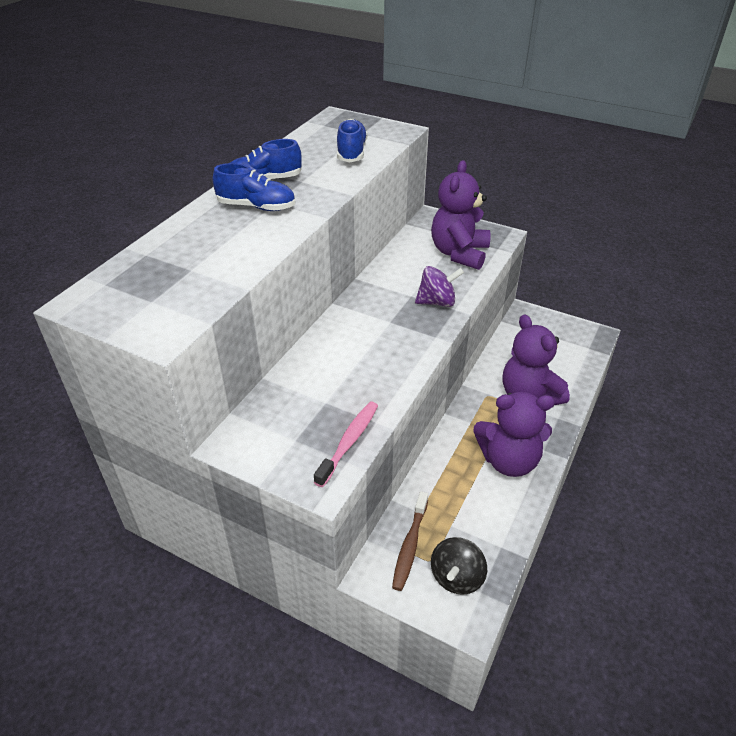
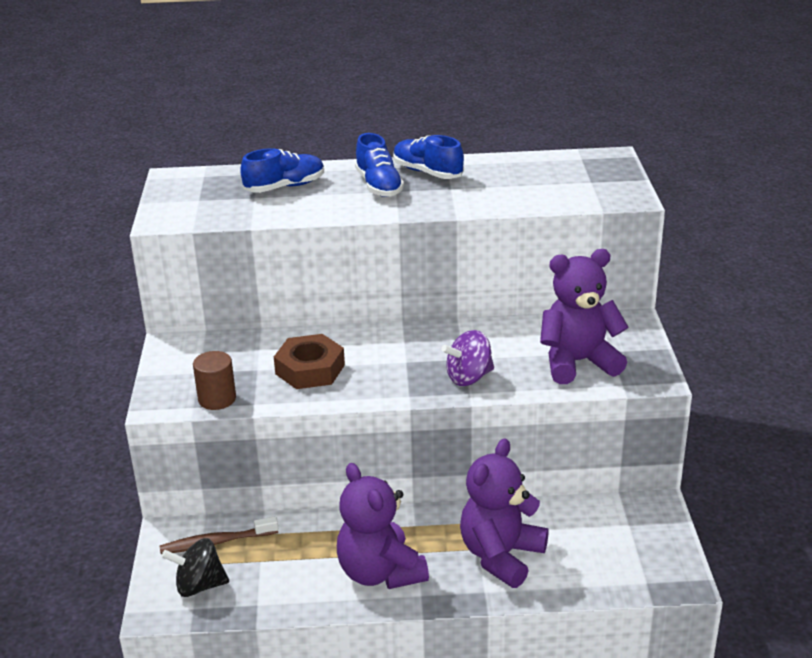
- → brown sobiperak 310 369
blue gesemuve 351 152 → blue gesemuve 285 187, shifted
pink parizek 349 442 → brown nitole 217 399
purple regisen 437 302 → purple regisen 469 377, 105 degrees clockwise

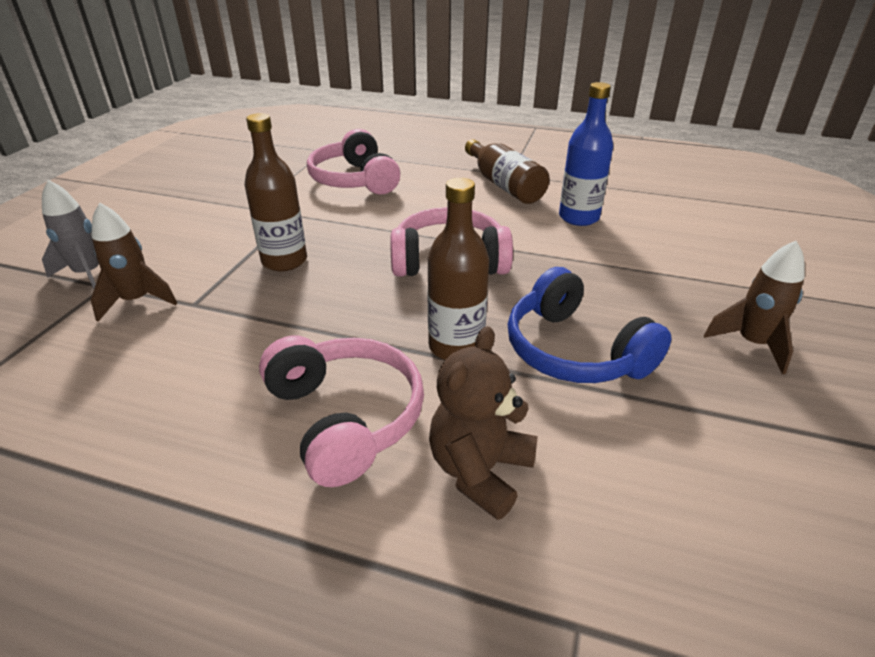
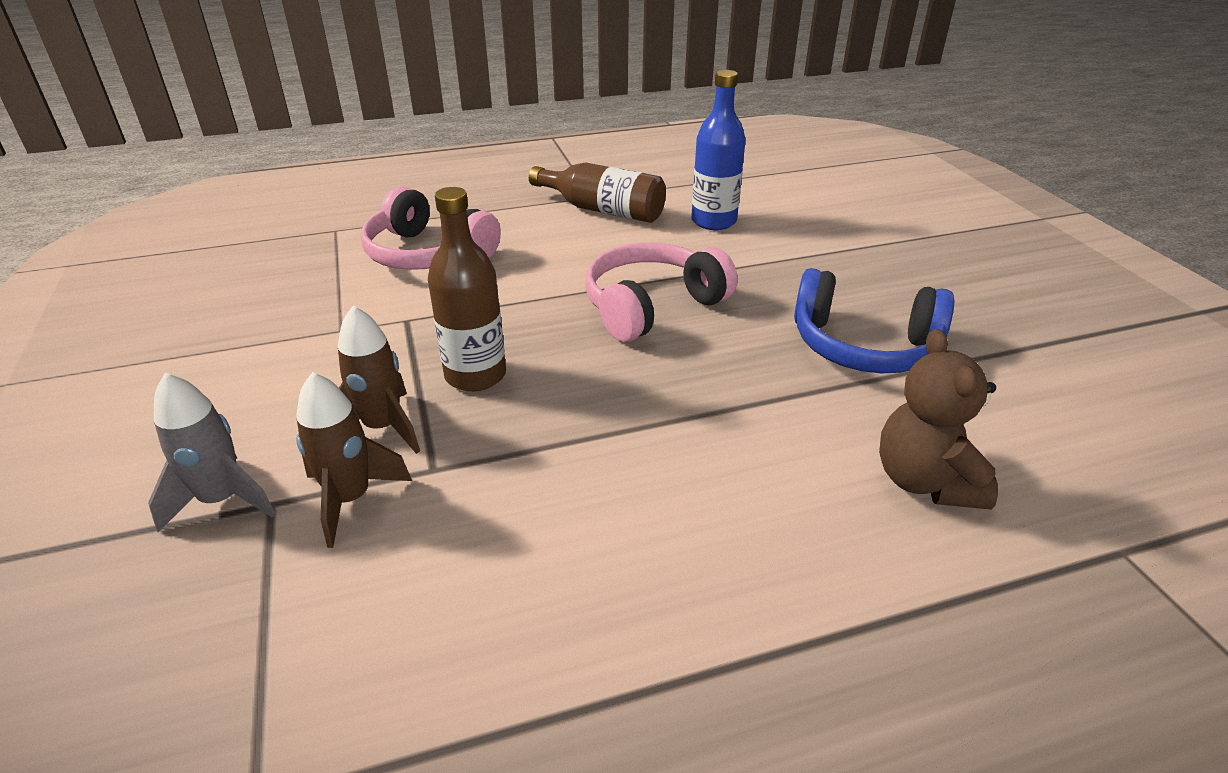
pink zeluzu 345 418 → -
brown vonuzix 456 347 → -
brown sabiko 752 344 → brown sabiko 383 427, shifted

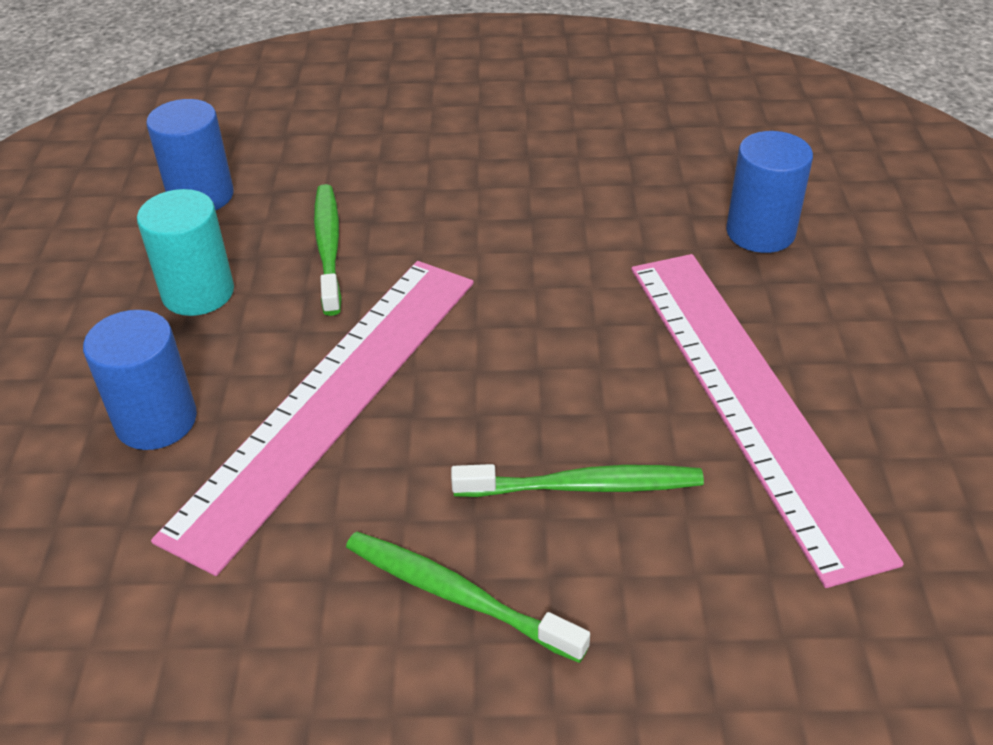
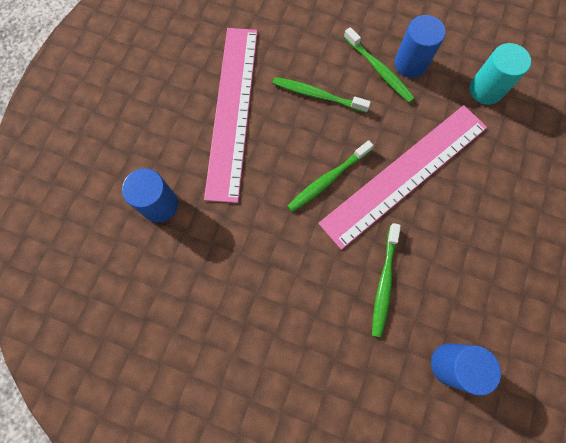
- → green parizek 327 180
blue nitole 156 420 → blue nitole 410 64, shifted
turquoise nitole 198 293 → turquoise nitole 485 90, shifted

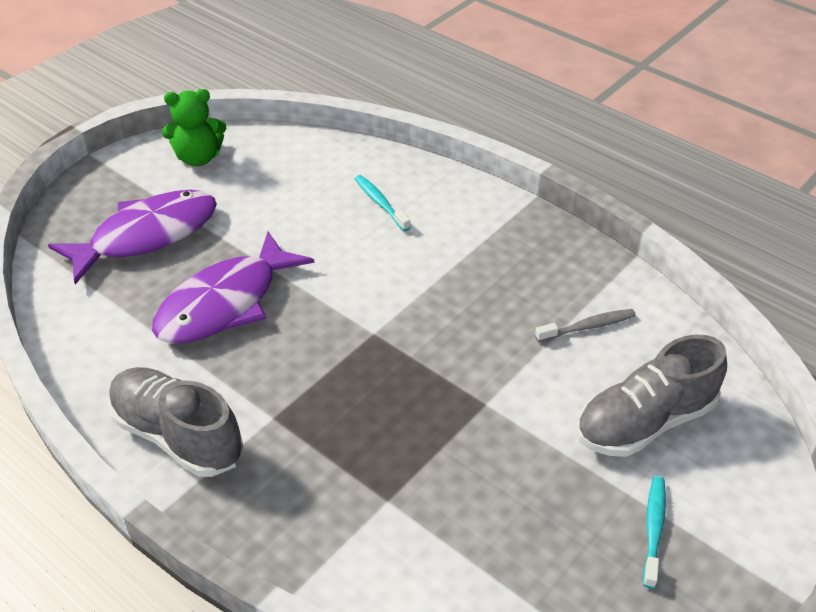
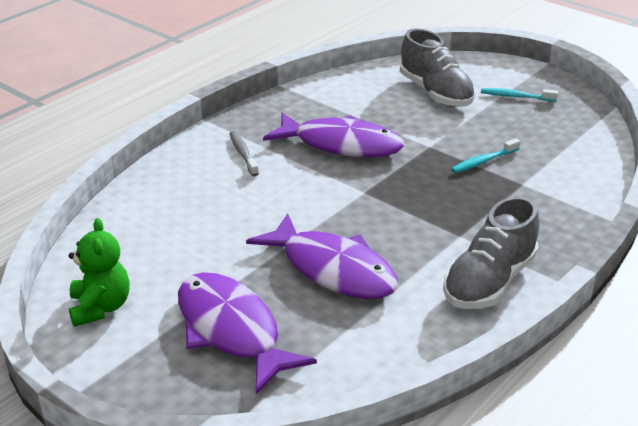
- → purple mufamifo 341 144
turquoise parizek 380 203 → turquoise parizek 483 161, shifted
grey parizek 588 327 → grey parizek 243 154, shifted

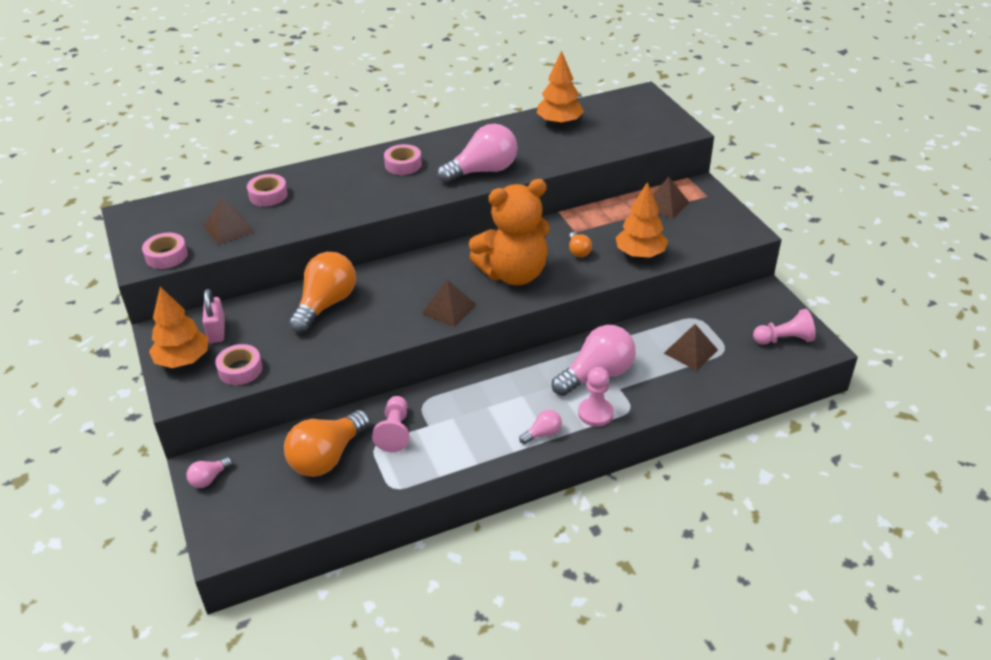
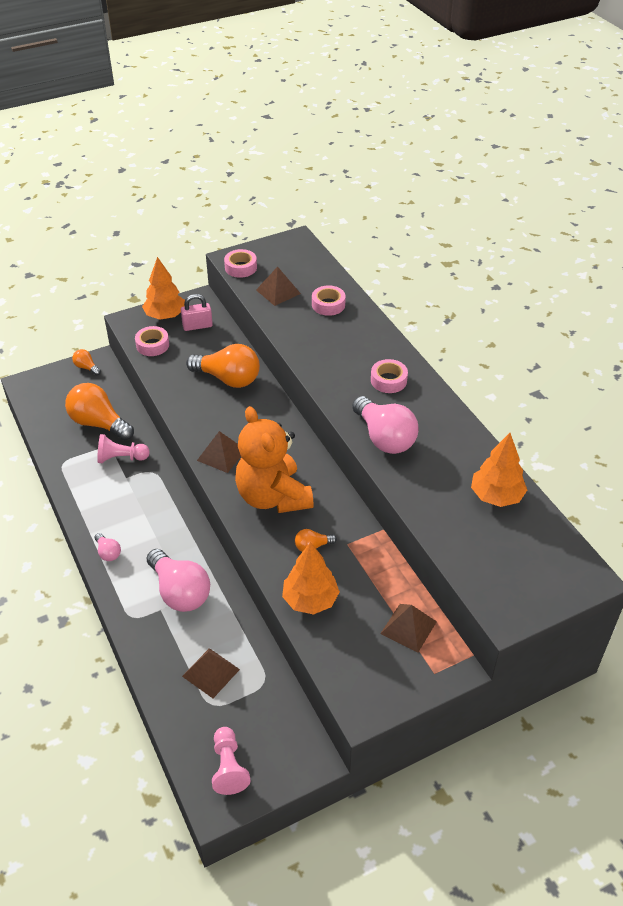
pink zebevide 595 413 → -
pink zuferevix 209 479 → orange zuferevix 86 367

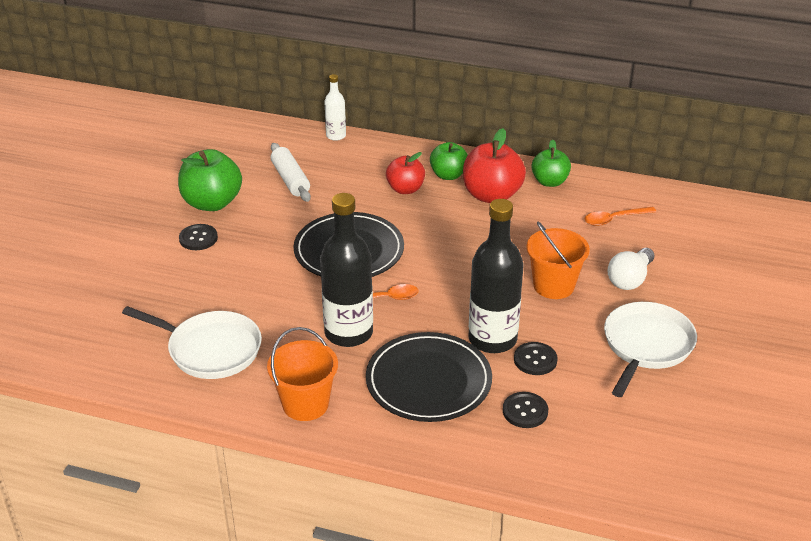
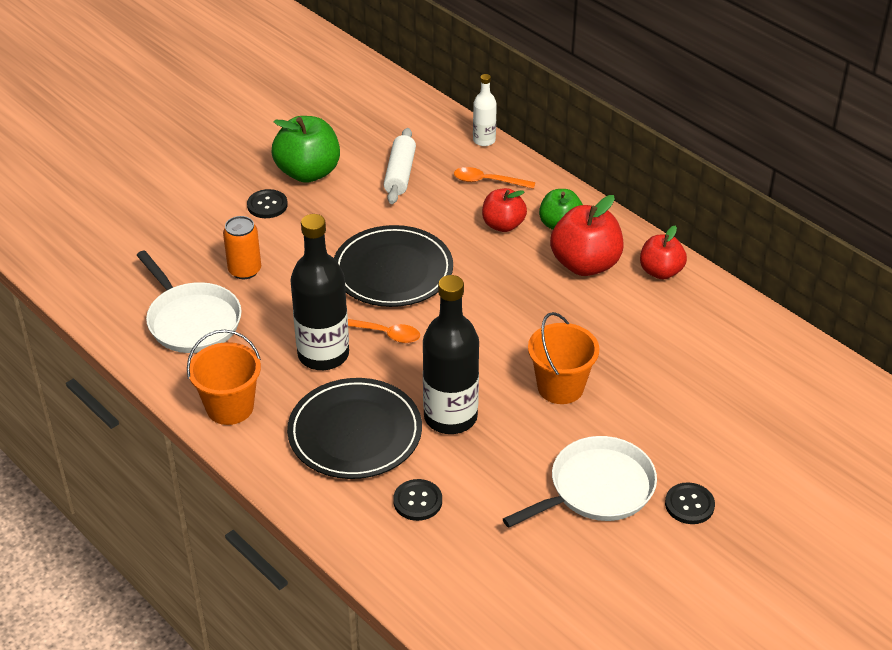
white zuferevix 630 279 → -
- → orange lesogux 245 270
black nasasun 535 360 → black nasasun 689 504, shifted
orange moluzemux 614 219 → orange moluzemux 488 181, shifted
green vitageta 549 182 → red vitageta 660 271

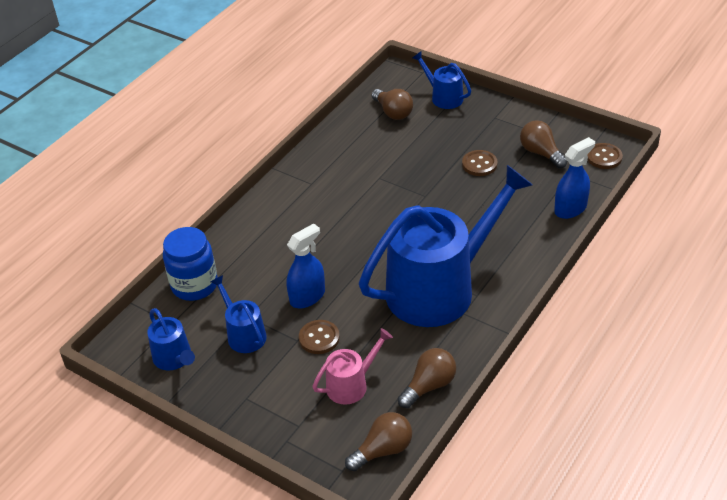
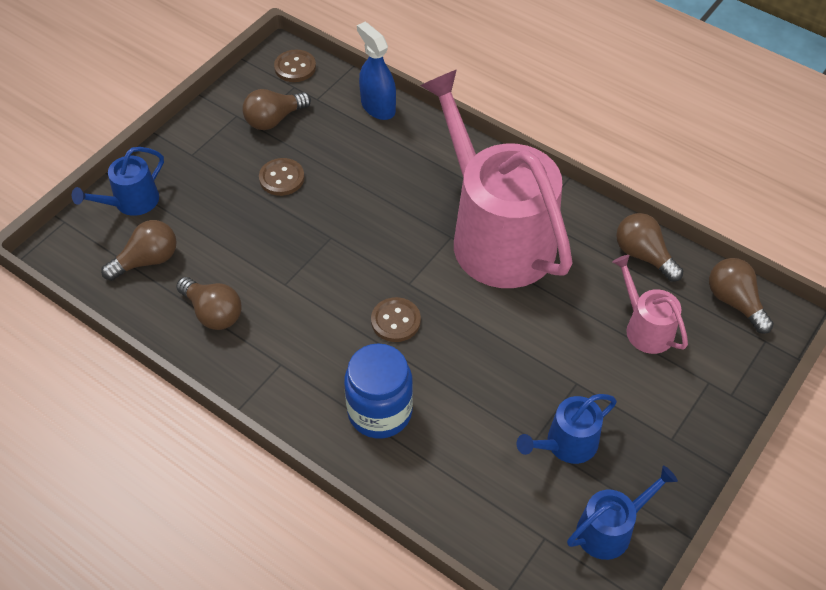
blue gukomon 307 296 → -
- → brown zuferevix 213 312
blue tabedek 194 285 → blue tabedek 380 412, shifted
brown nasasun 319 338 → brown nasasun 395 321, shifted
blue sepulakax 439 288 → pink sepulakax 496 235

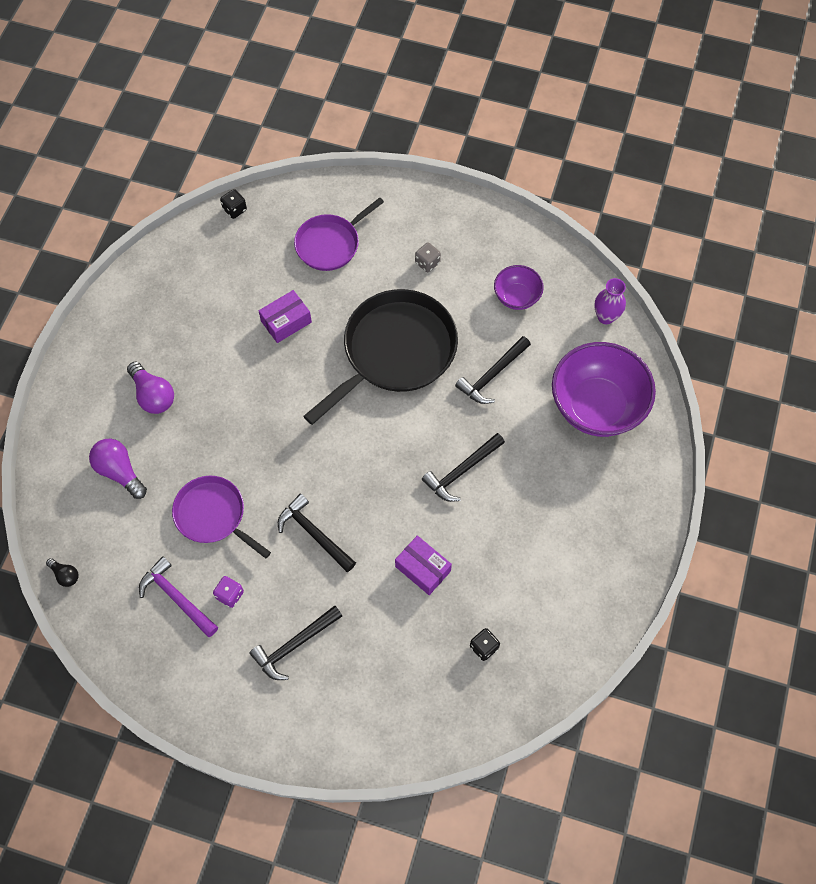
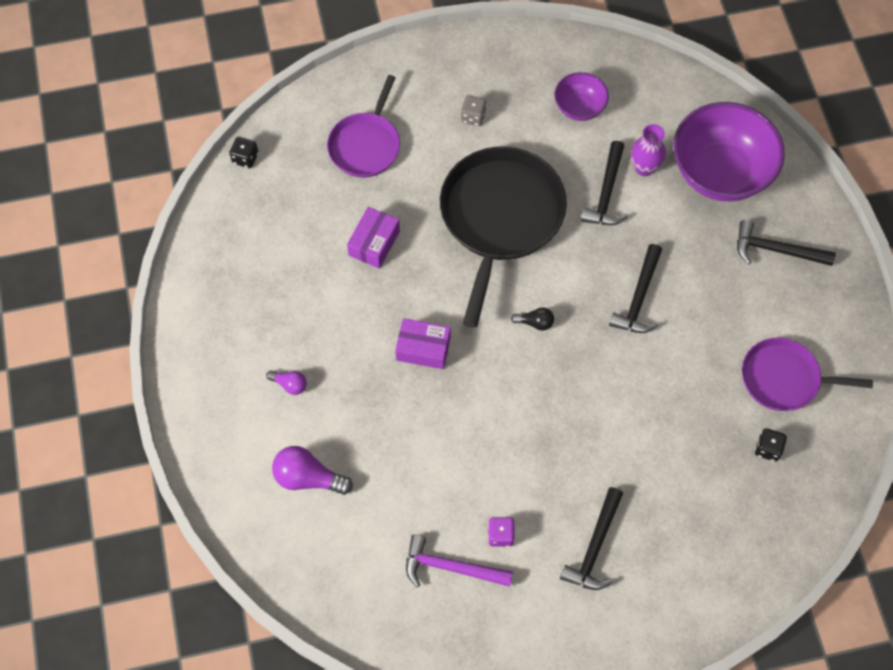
black zuferevix 65 575 → black zuferevix 535 322, shifted
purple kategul 213 515 → purple kategul 784 378, shifted
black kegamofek 314 533 → black kegamofek 776 250, shifted
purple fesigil 423 569 → purple fesigil 423 348, shifted
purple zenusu 606 317 → purple zenusu 644 168, shifted
purple zuferevix 153 395 → purple zuferevix 290 384, x0.56

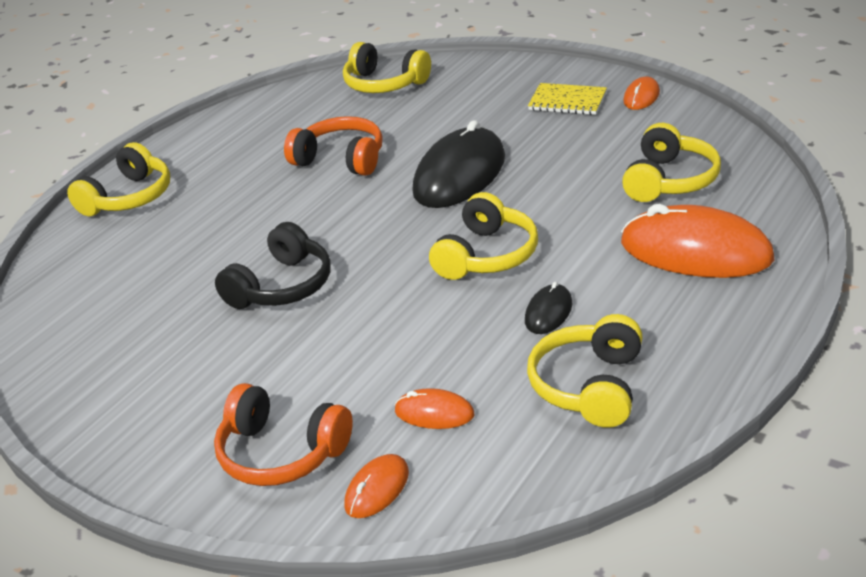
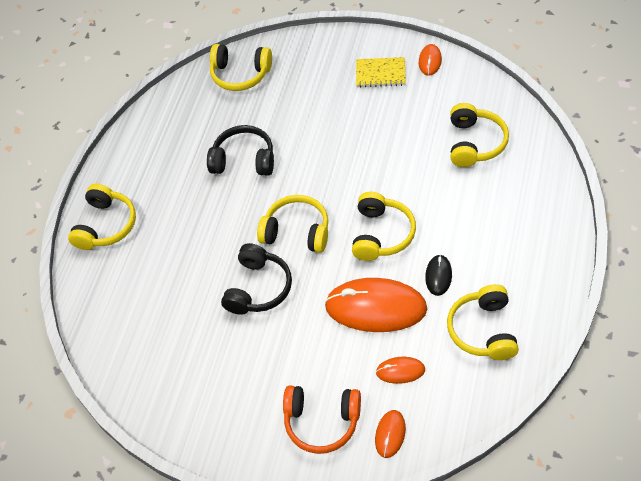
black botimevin 459 175 → -
- → yellow zeluzu 297 232
orange botimevin 695 251 → orange botimevin 376 308, shifted
orange zeluzu 341 159 → black zeluzu 244 160

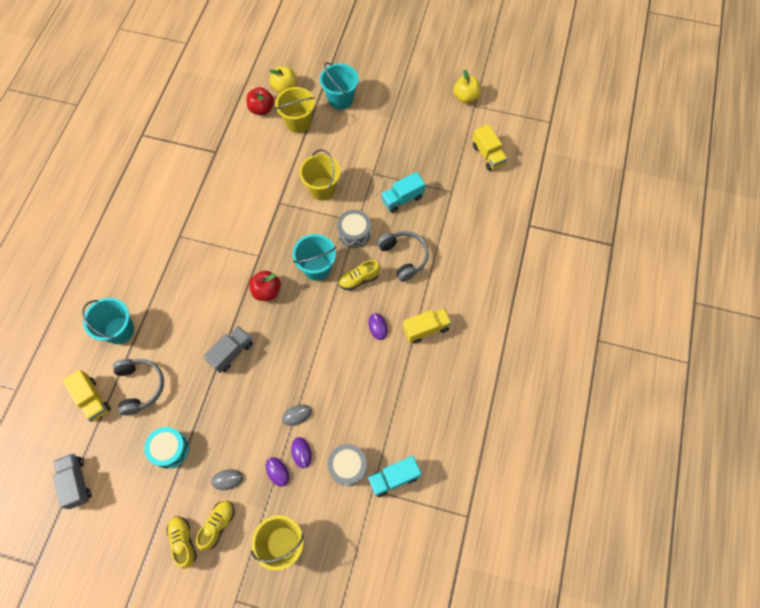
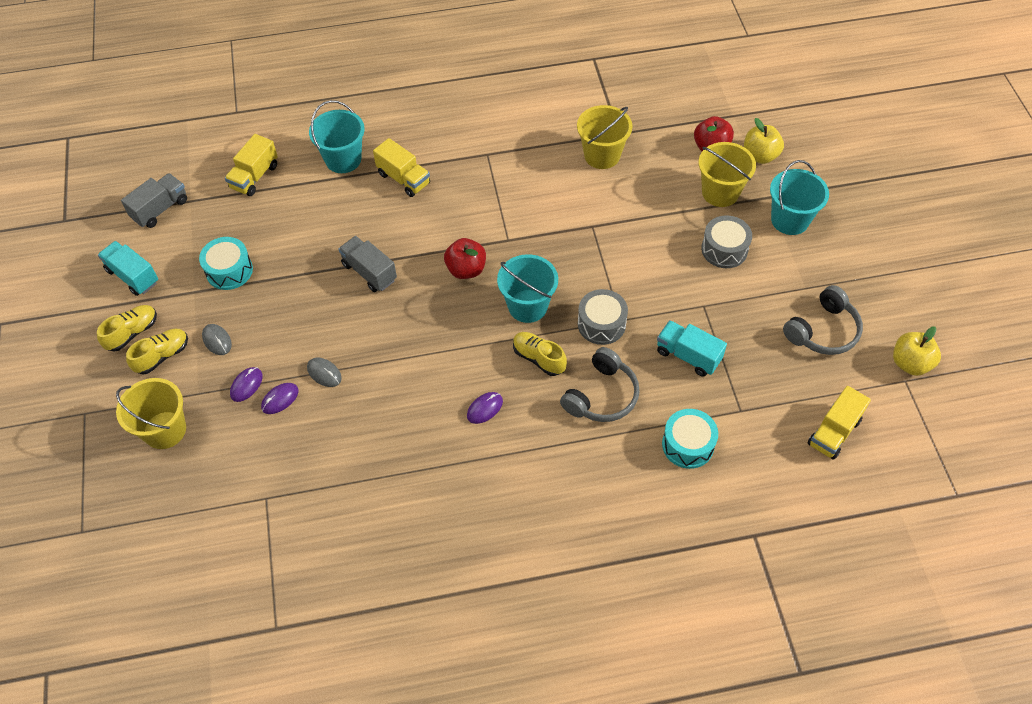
- → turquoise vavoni 688 445
grey zeluzu 140 386 → grey zeluzu 823 331, shifted
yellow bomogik 322 189 → yellow bomogik 602 155, shifted
grey vavoni 348 466 → grey vavoni 724 249, shifted
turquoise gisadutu 394 478 → turquoise gisadutu 133 276, shifted
yellow gisadutu 426 329 → yellow gisadutu 403 179, shifted
yellow gesemuve 218 525 → yellow gesemuve 162 356, 45 degrees counterclockwise
grey gisadutu 231 353 → grey gisadutu 369 272, 150 degrees counterclockwise

